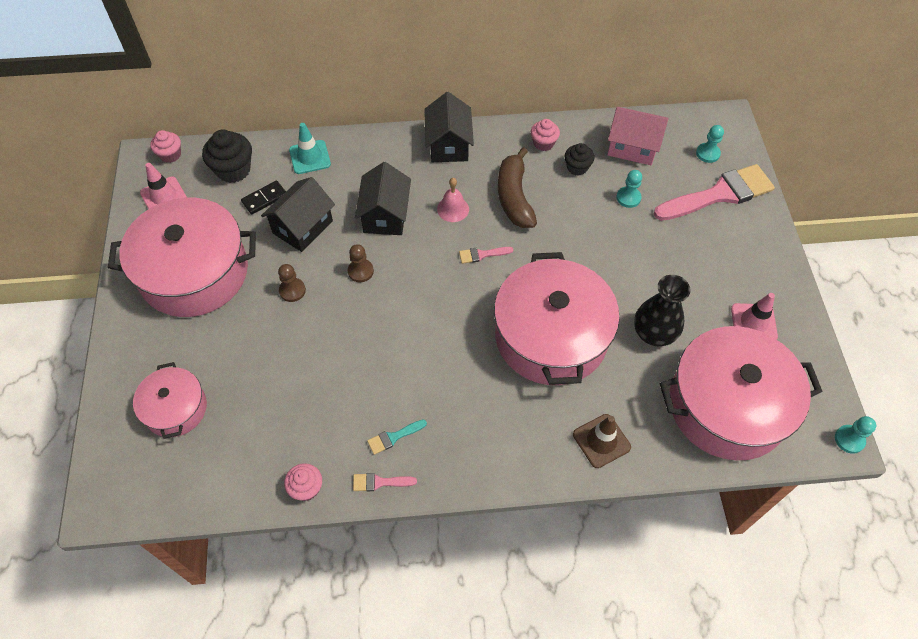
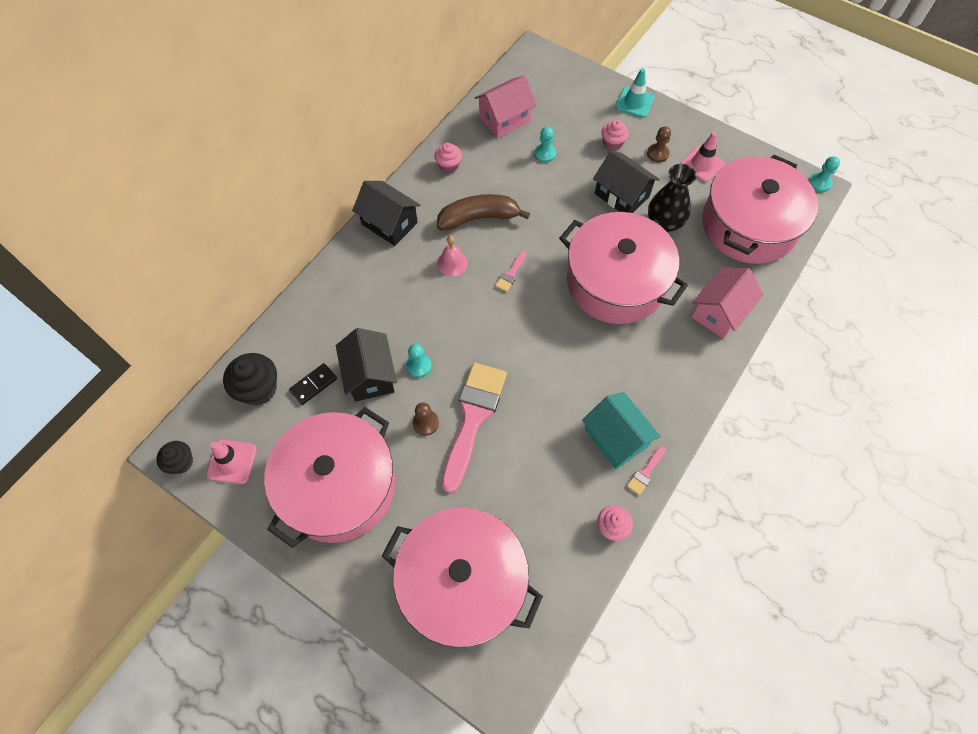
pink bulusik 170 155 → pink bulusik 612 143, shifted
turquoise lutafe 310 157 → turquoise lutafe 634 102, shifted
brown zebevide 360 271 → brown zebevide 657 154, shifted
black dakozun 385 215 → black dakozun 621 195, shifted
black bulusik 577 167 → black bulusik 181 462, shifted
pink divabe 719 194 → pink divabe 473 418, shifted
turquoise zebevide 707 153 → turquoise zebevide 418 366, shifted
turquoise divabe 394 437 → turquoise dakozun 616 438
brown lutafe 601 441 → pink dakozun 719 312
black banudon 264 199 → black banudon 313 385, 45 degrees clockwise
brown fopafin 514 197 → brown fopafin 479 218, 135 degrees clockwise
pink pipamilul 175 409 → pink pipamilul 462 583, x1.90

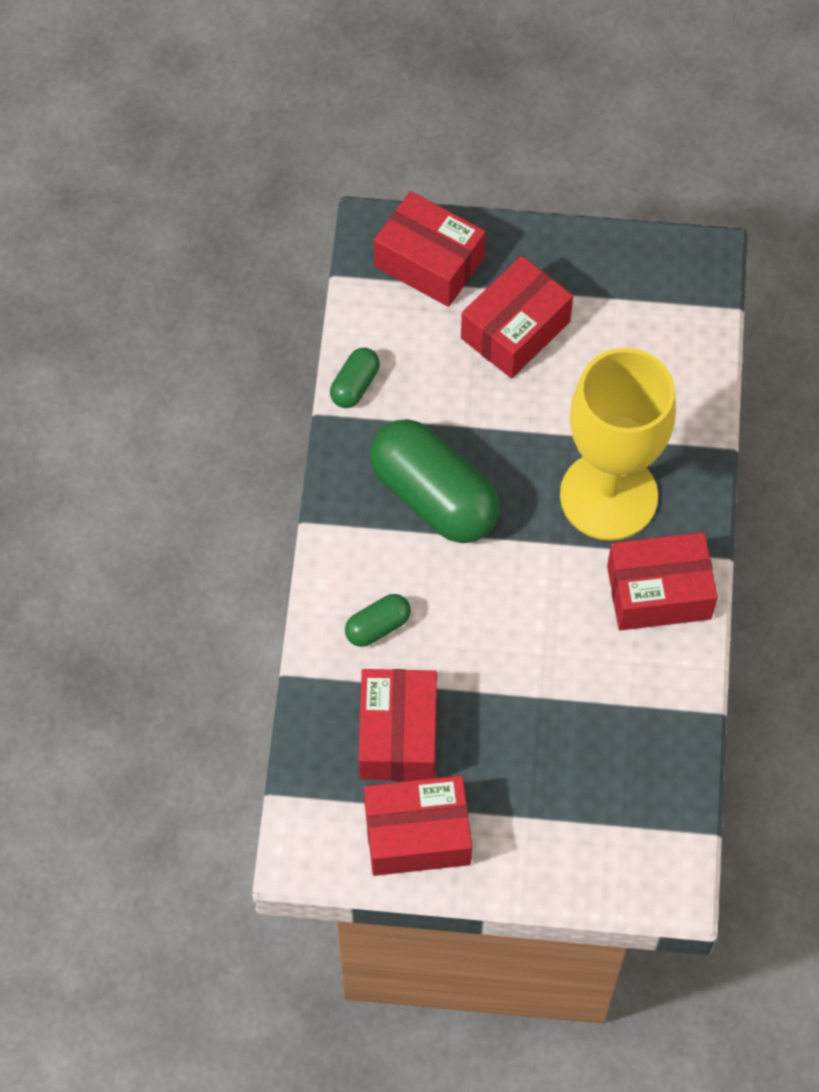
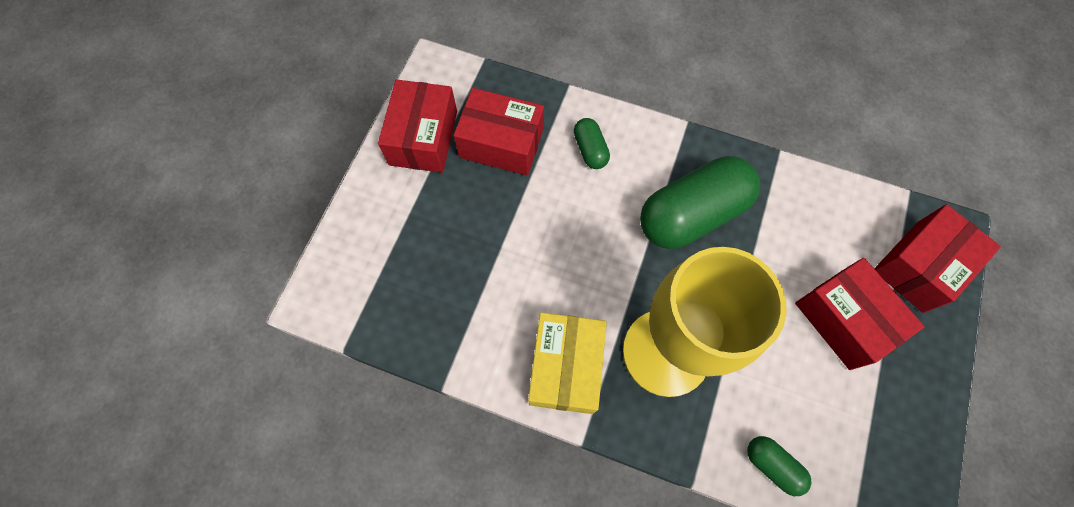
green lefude 355 385 → green lefude 772 465, shifted
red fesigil 659 592 → yellow fesigil 565 367

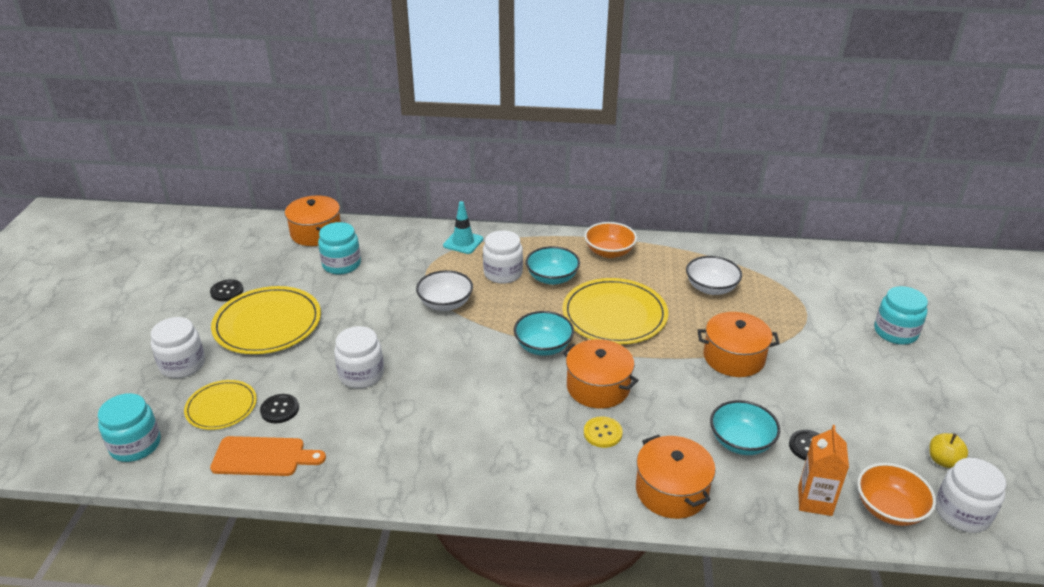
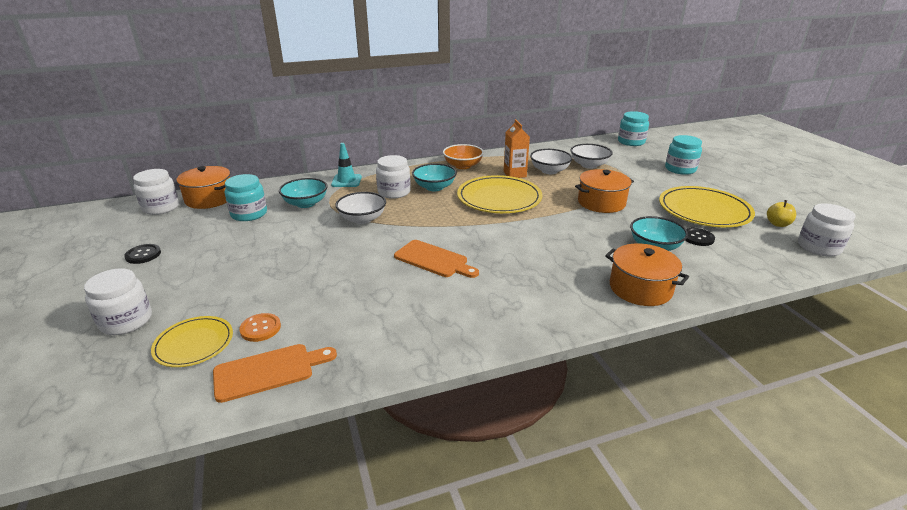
orange pipamilul 598 387 → -
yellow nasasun 602 433 → -
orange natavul 889 509 → -
- → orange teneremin 433 260
- → white natavul 589 165
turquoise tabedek 135 445 → turquoise tabedek 631 142, shifted
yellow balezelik 267 324 → yellow balezelik 704 210, shifted
white tabedek 361 374 → white tabedek 161 207, shifted
turquoise natavul 543 346 → turquoise natavul 305 203, shifted
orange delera 815 501 → orange delera 514 174, shifted
black nasasun 279 409 → orange nasasun 260 328

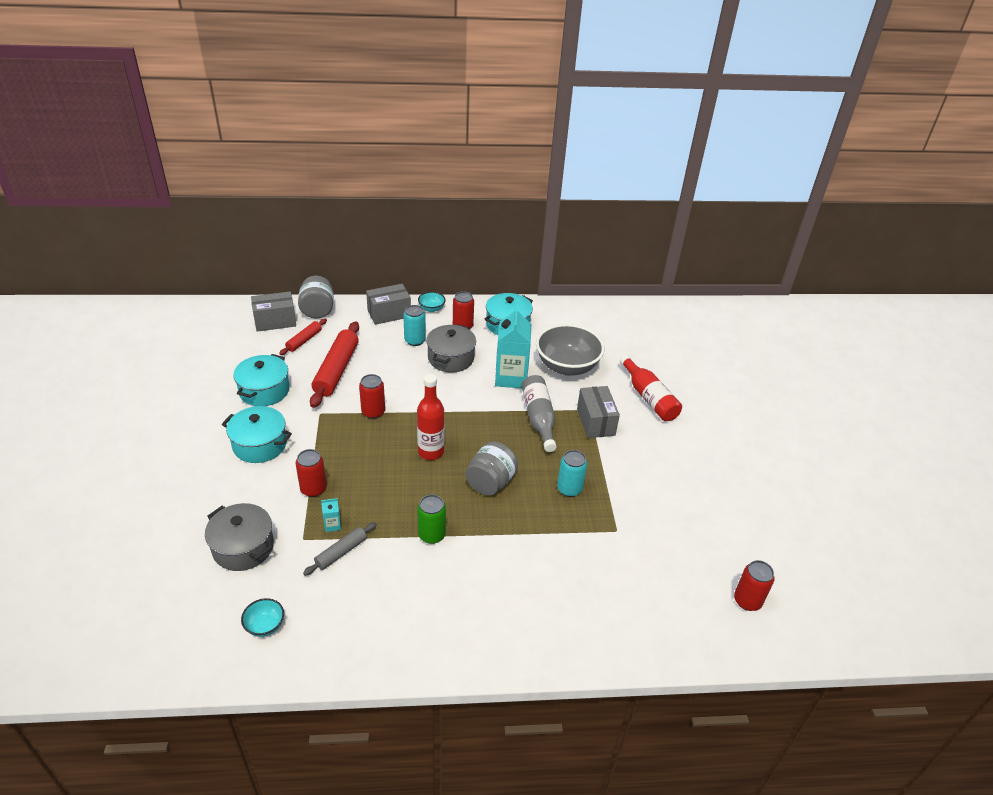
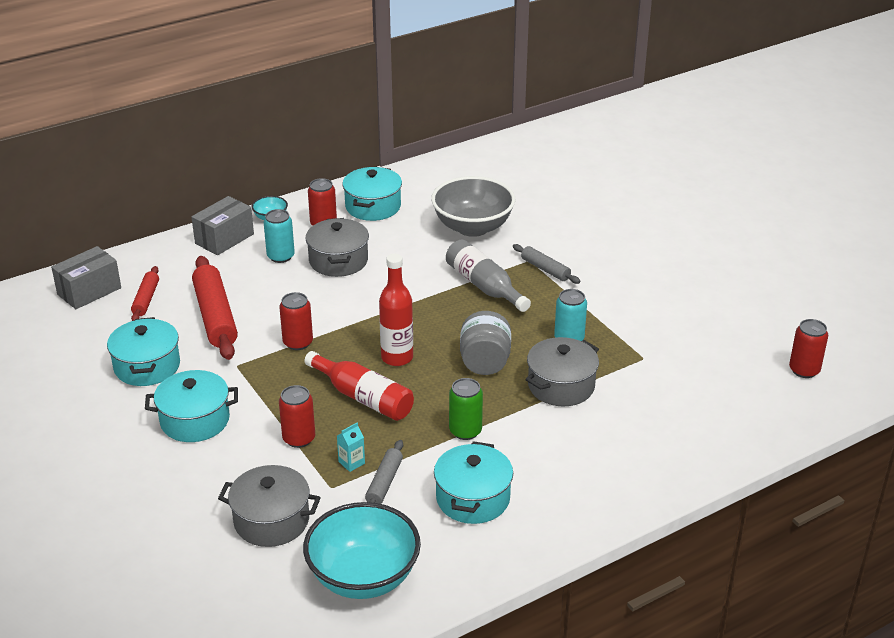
grey tabedek 317 310 → -
turquoise delera 511 377 → -
- → turquoise pipamilul 473 498
- → grey pipamilul 561 386
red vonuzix 649 397 → red vonuzix 363 397, shifted
grey fesigil 595 422 → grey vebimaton 545 269
turquoise natavul 265 625 → turquoise natavul 363 577, x2.29

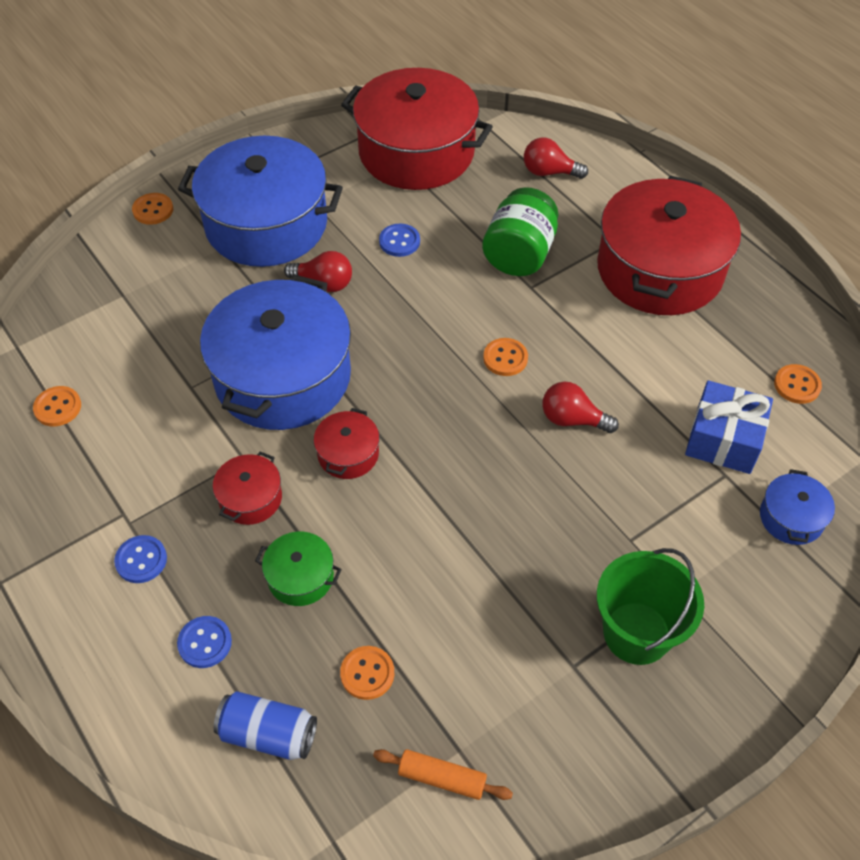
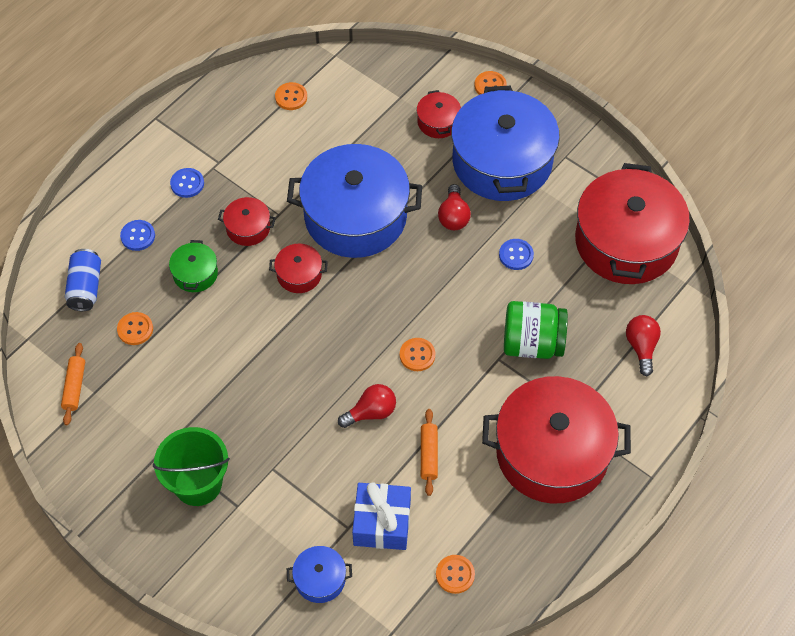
- → red pipamilul 438 122
- → orange vebimaton 429 455
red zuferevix 572 419 → red zuferevix 371 412, 60 degrees clockwise

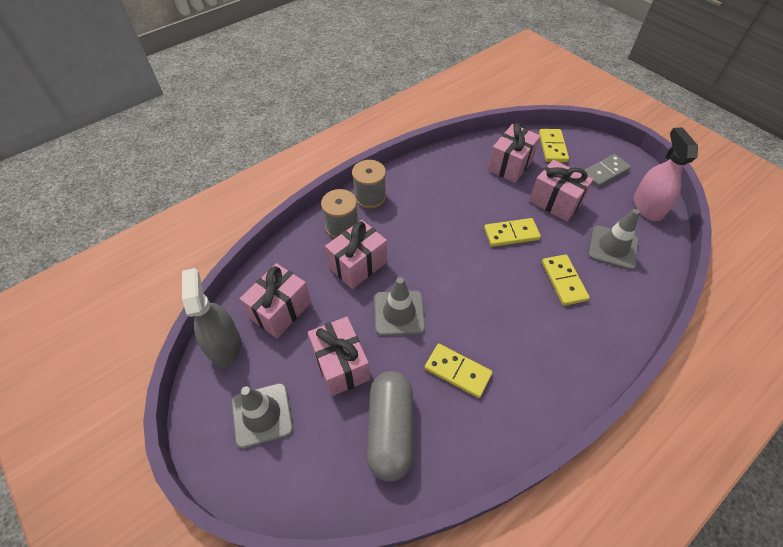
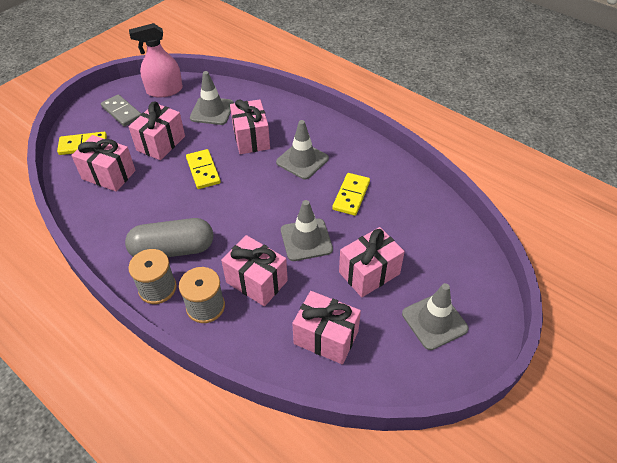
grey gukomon 224 345 → -
- → grey lutafe 302 160
grey lefude 390 430 → grey lefude 173 249, shifted
yellow banudon 563 281 → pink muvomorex 251 138

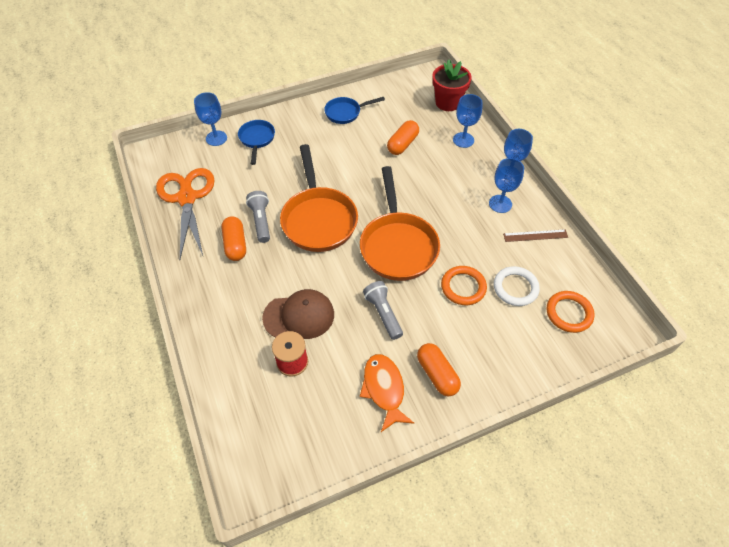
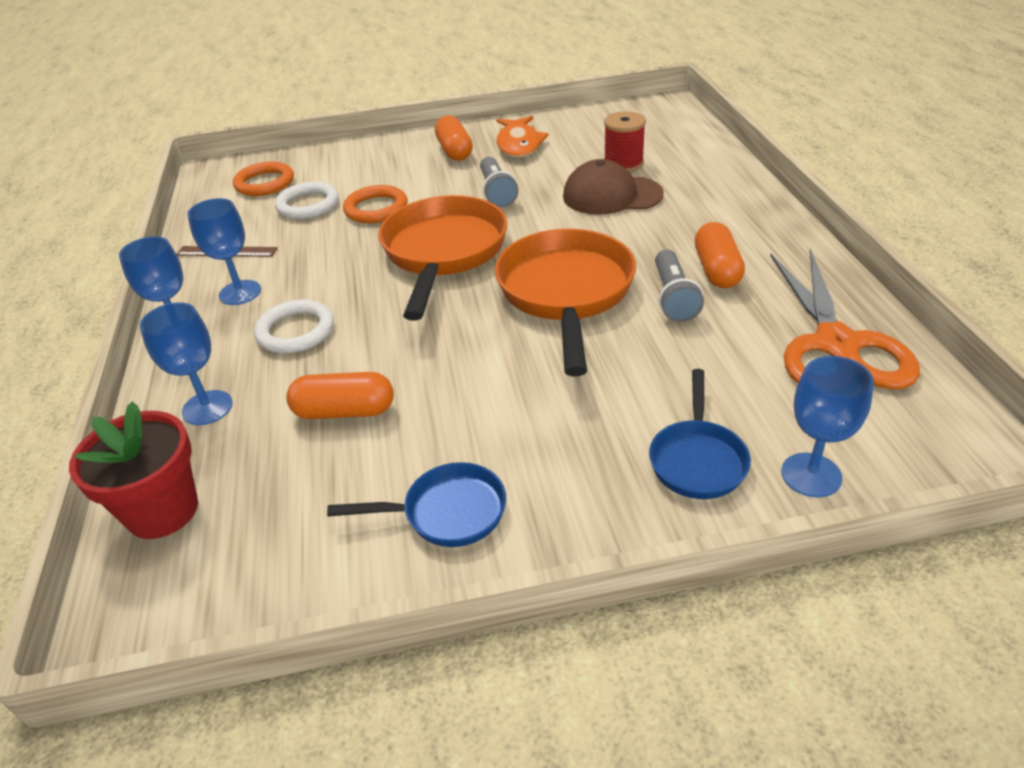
- → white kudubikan 296 331
orange lefude 402 144 → orange lefude 344 411, 45 degrees clockwise

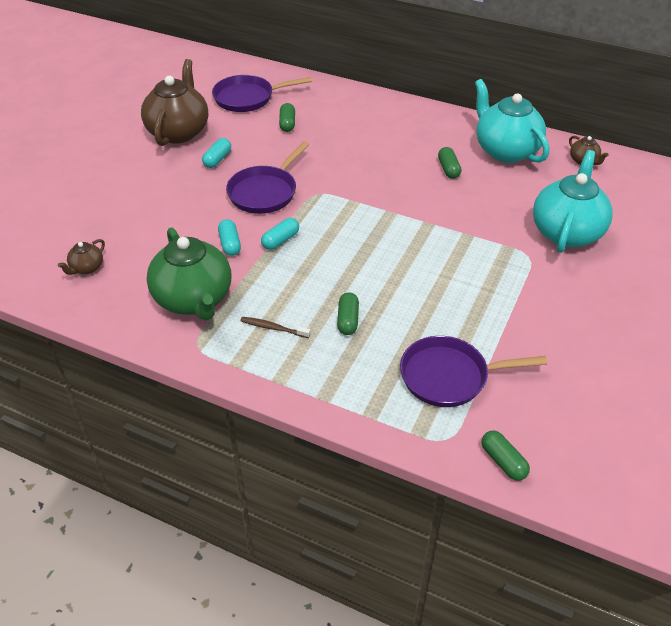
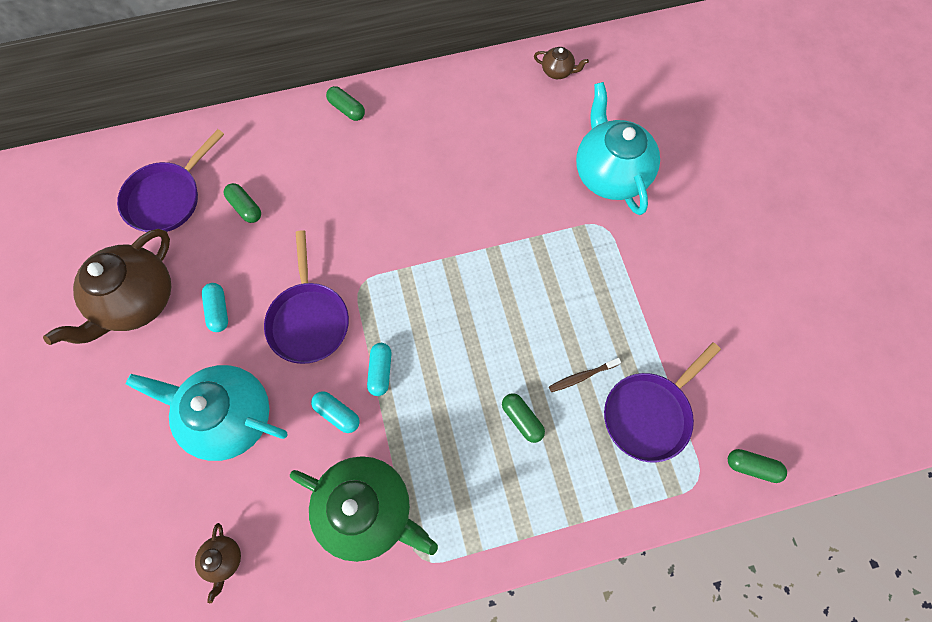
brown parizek 273 328 → brown parizek 582 376, shifted
green lefude 448 169 → green lefude 347 109, shifted
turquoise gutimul 505 150 → turquoise gutimul 230 416, shifted
brown gutimul 179 132 → brown gutimul 138 300, 120 degrees counterclockwise

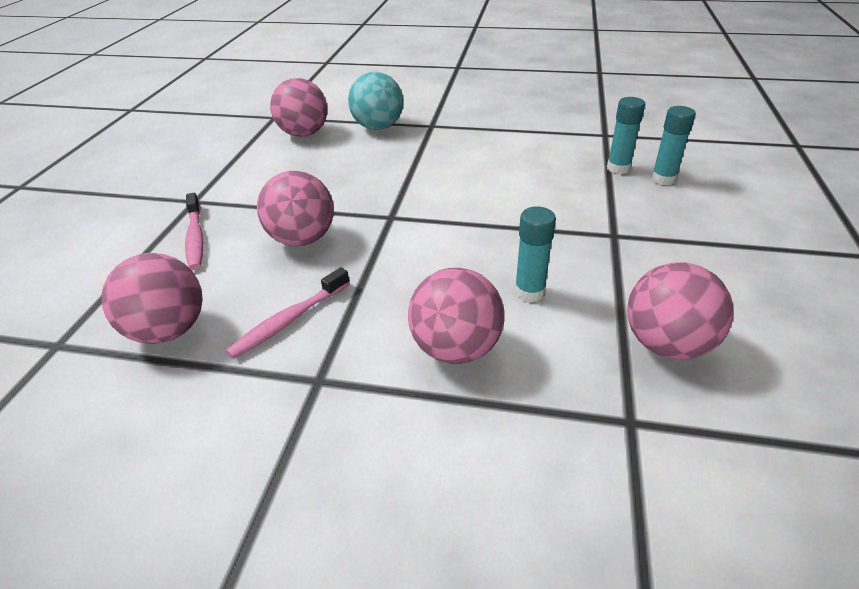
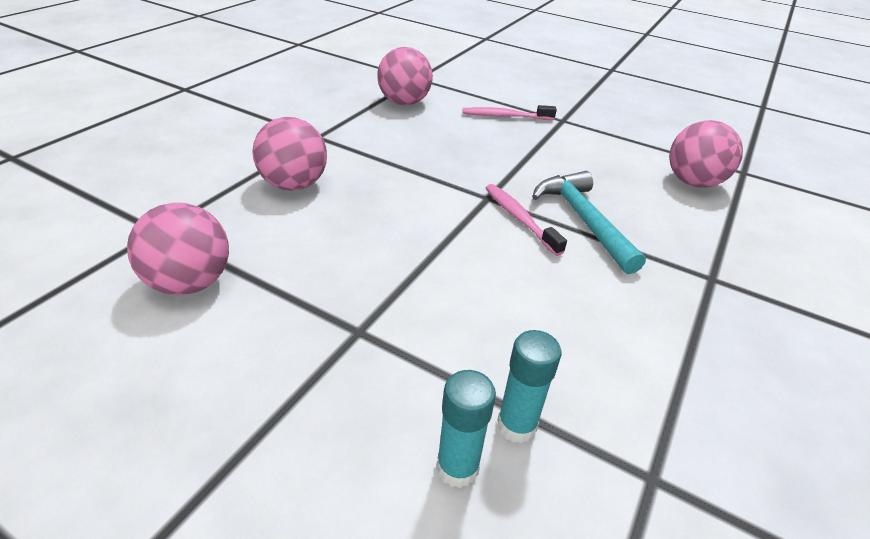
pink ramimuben 302 239 → -
turquoise ramimuben 378 127 → -
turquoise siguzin 529 292 → -
- → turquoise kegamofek 583 220
pink parizek 289 320 → pink parizek 519 218, shifted

